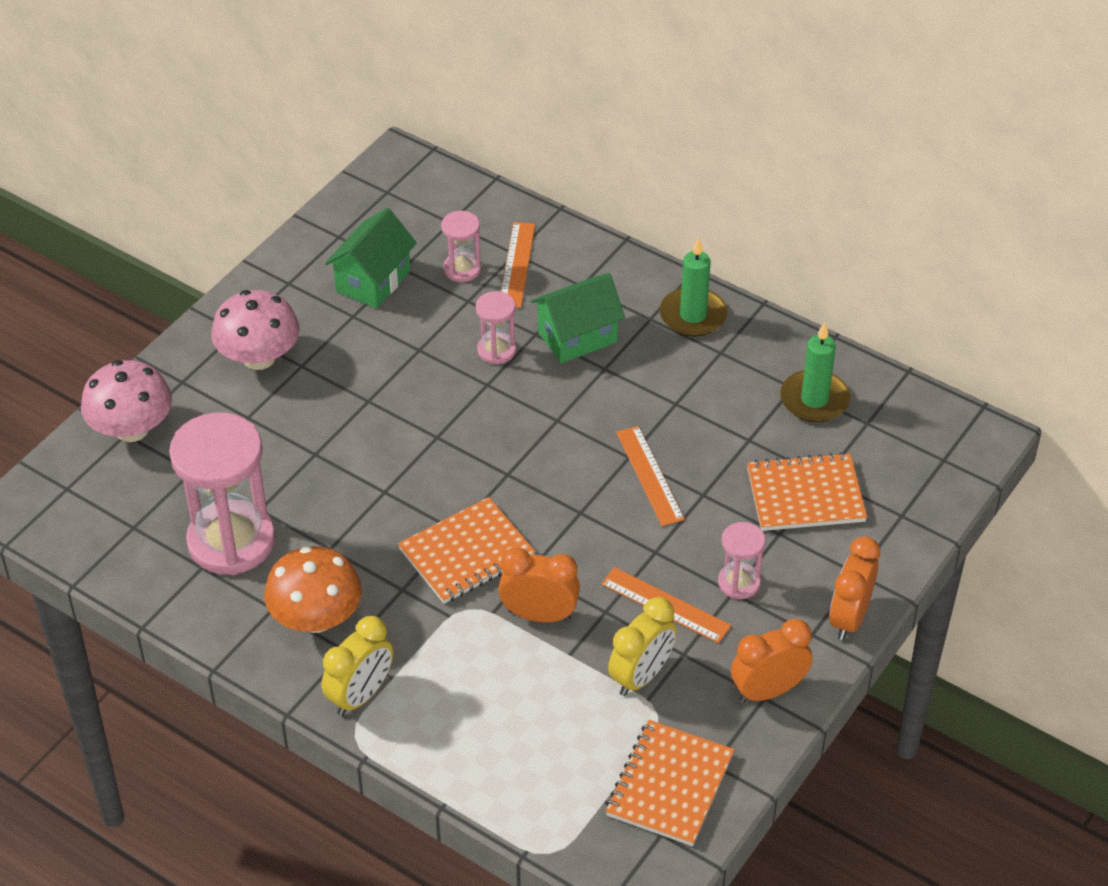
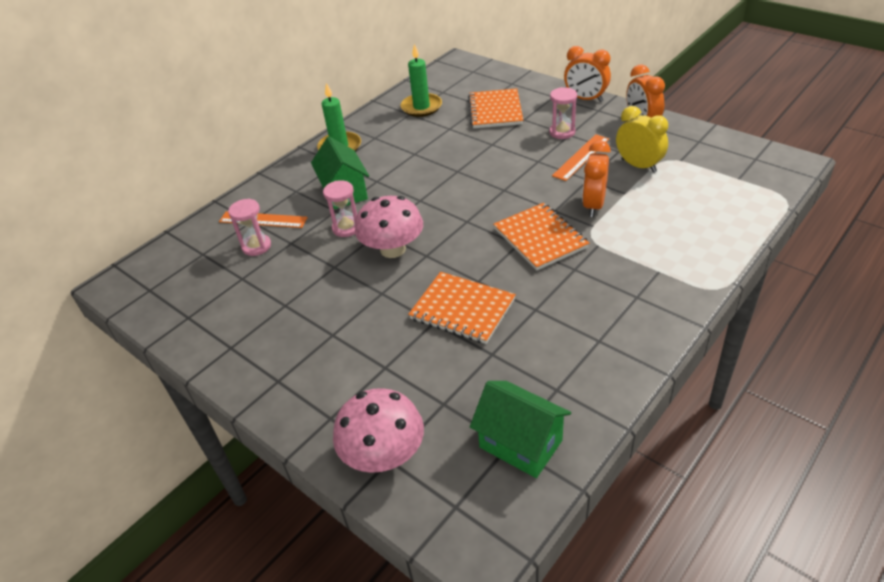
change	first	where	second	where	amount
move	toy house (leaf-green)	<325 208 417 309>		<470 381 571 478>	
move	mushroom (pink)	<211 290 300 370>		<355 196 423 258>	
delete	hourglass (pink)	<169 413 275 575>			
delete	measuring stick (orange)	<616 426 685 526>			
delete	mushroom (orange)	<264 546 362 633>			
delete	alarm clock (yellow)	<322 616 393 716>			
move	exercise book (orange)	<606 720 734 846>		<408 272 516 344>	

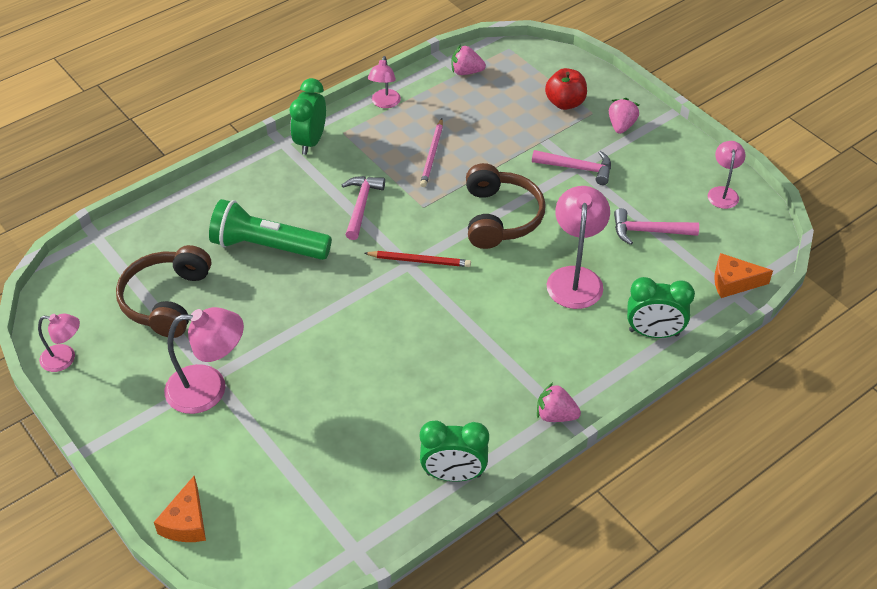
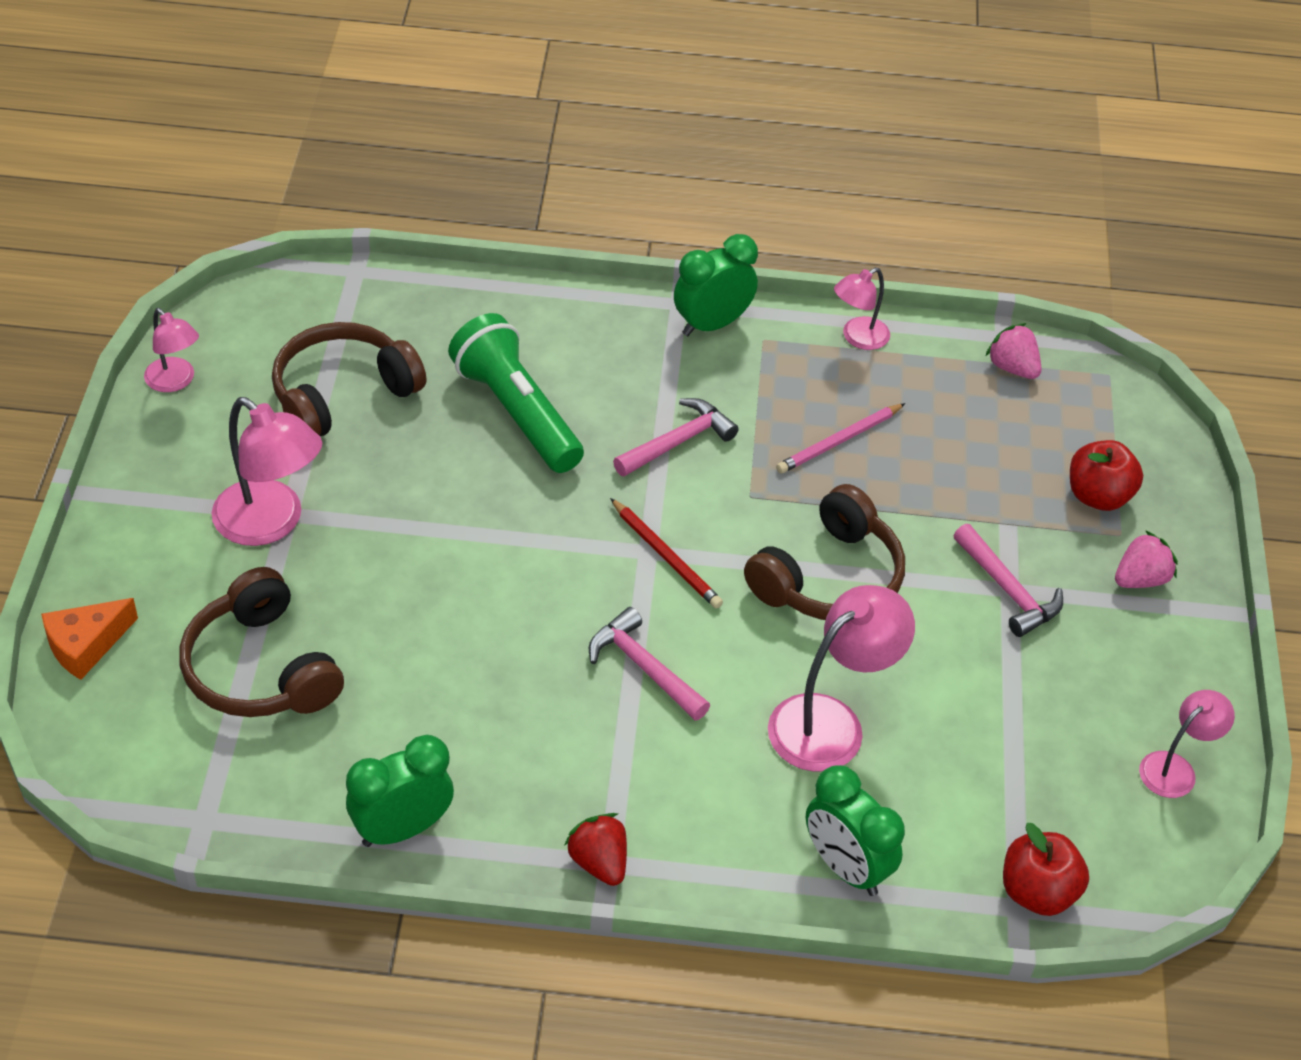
change	first	where	second	where	amount
move	claw hammer (pink)	<614 208 699 245>		<589 607 710 720>	
replace	piece of cheese (orange)	<714 253 773 298>	apple fruit (crimson)	<1003 823 1089 916>	
recolor	strawberry (pink)	<537 382 581 422>	strawberry (crimson)	<564 813 627 886>	
rotate	alarm clock (leaf-green)	<420 420 489 482>		<346 735 454 847>	105 degrees clockwise
insert			headset (russet)	<179 567 344 717>	

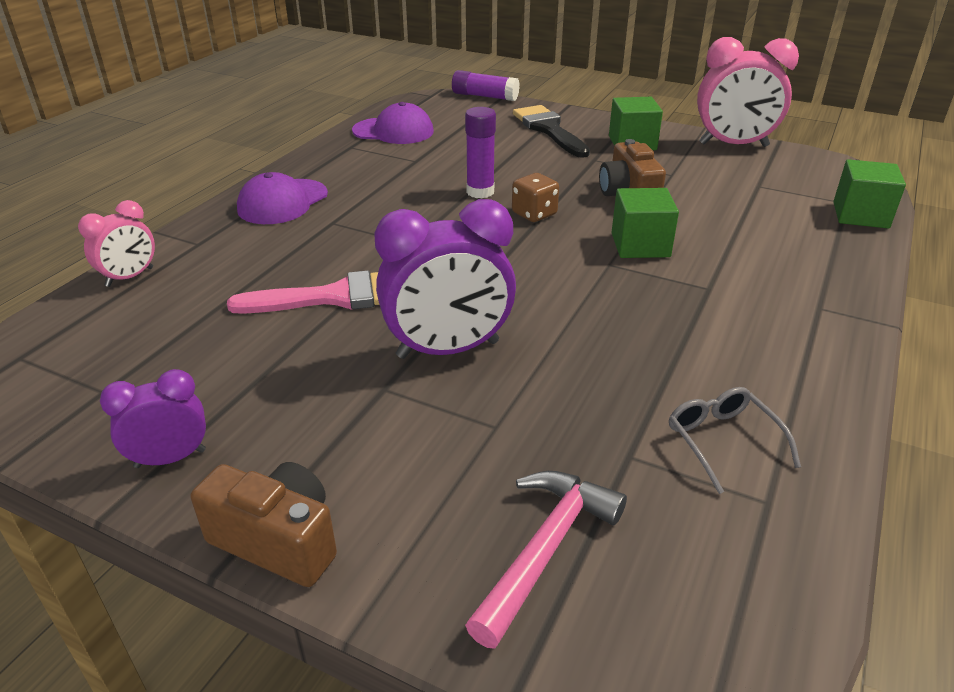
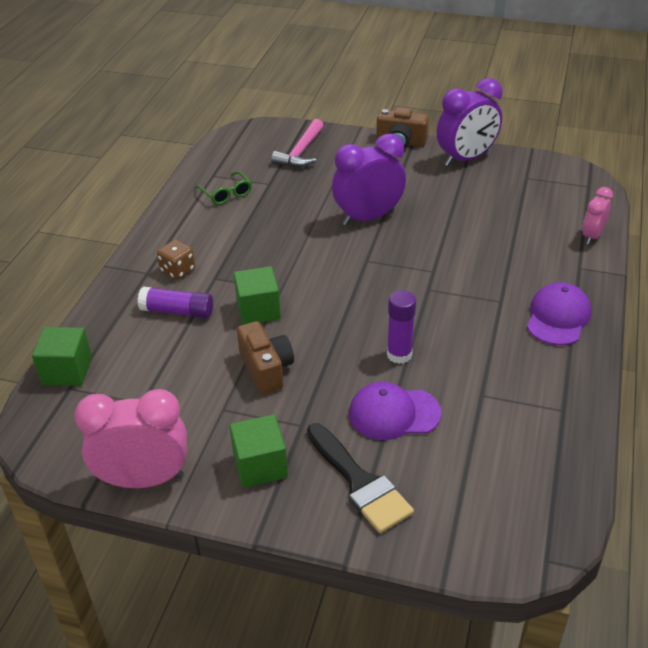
change	first	where	second	where	amount
move	glue (royal purple)	<452 70 520 101>		<137 287 213 318>	
move	baseball cap (royal purple)	<352 102 434 144>		<349 382 441 440>	
move	game die (russet)	<512 173 559 222>		<157 240 195 280>	
delete	brush (pink)	<227 270 380 314>			
resize	alarm clock (royal purple)	<100 369 206 468>		<437 78 503 166>	x1.80
recolor	glasses (gray)	<669 387 801 494>	glasses (leaf-green)	<195 171 252 205>	

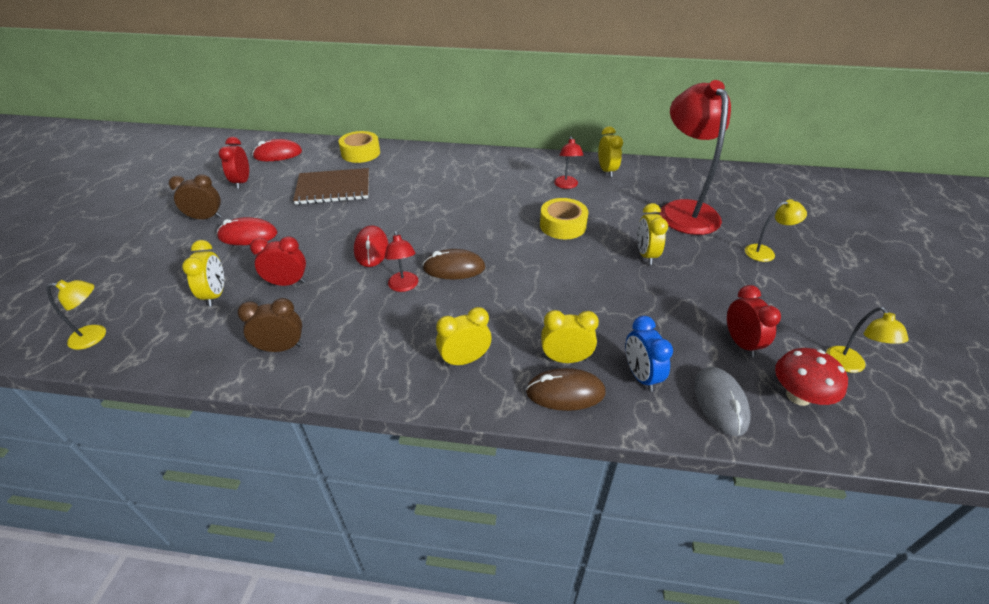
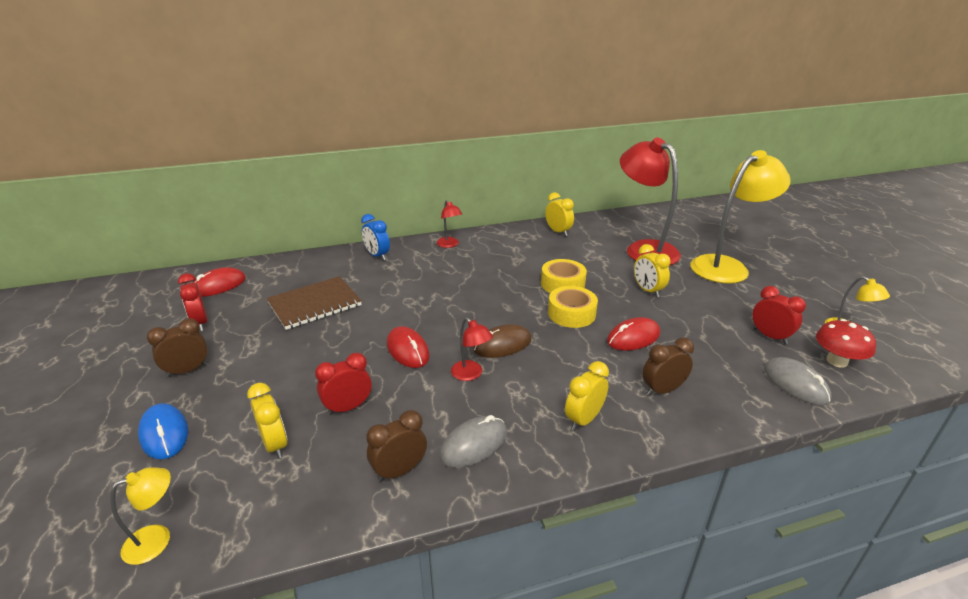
change	first	where	second	where	amount
move	sticky tape (yellow)	<339 131 380 163>		<548 286 598 328>	
move	desk lamp (crimson)	<554 136 584 189>		<437 200 462 248>	
resize	desk lamp (yellow)	<745 199 807 262>		<690 150 791 283>	x2.28
move	computer mouse (crimson)	<217 217 277 245>		<607 317 660 351>	
recolor	alarm clock (yellow)	<541 310 599 363>	alarm clock (russet)	<642 338 694 396>	
move	alarm clock (blue)	<626 316 673 392>		<361 214 390 261>	
delete	computer mouse (russet)	<526 368 606 411>			
insert			computer mouse (blue)	<138 403 188 459>	
insert			computer mouse (gray)	<440 415 507 467>	

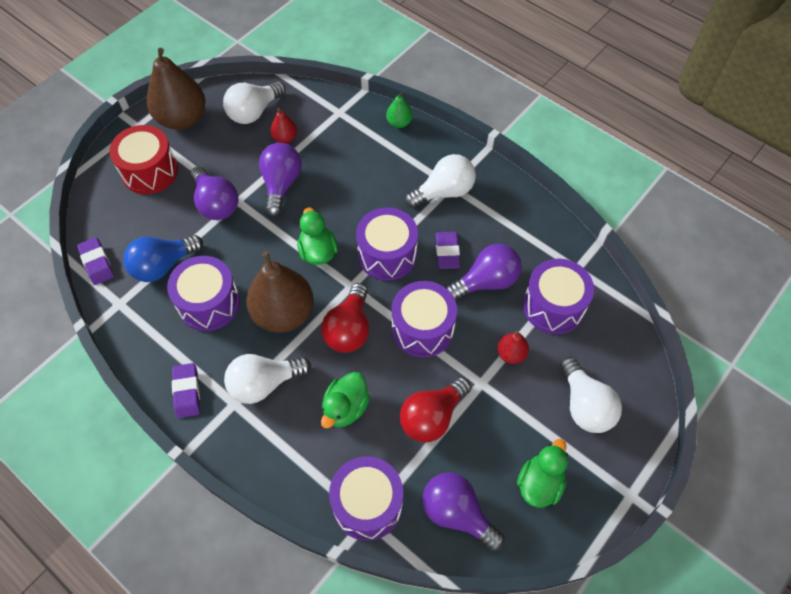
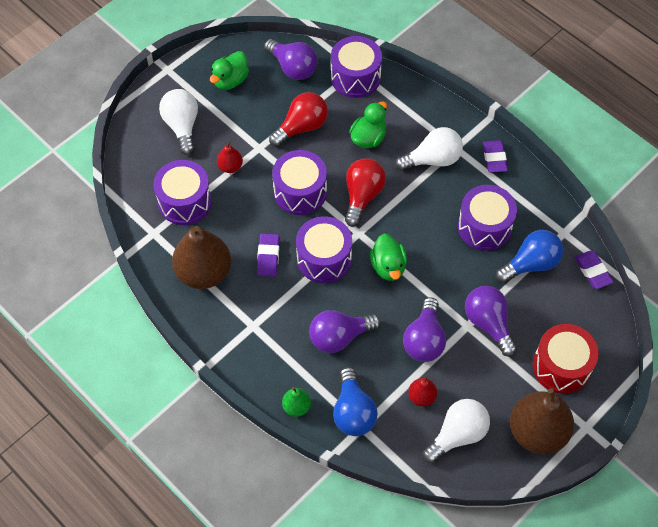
change	first	where	second	where	amount
delete	lightbulb (pure white)	<405 154 476 208>			
move	lightbulb (royal purple)	<446 244 522 301>		<309 310 381 353>	
move	toy pear (russet)	<246 252 314 333>		<172 226 231 289>	
insert			lightbulb (blue)	<333 367 378 436>	

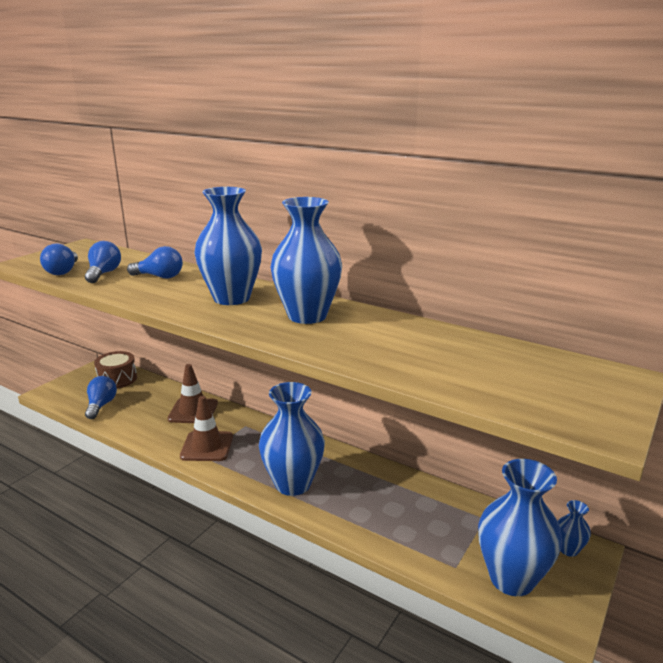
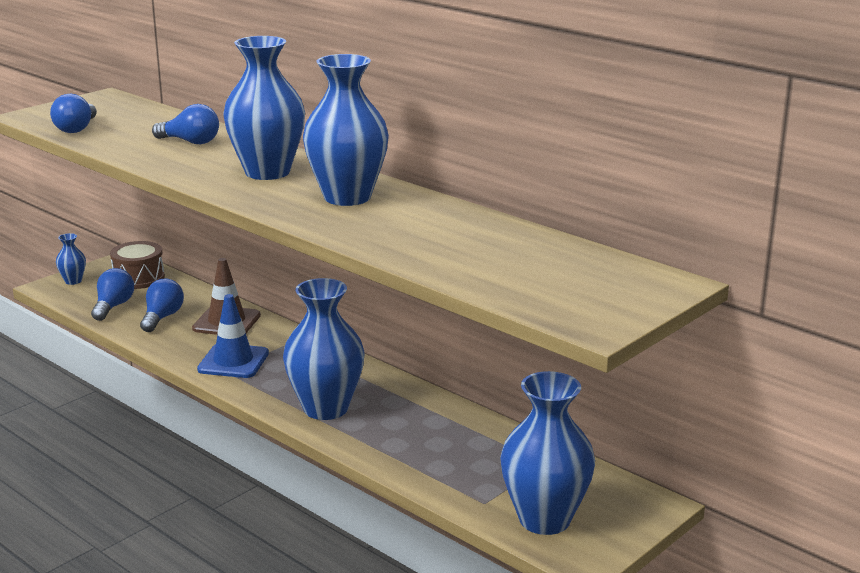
change	first	where	second	where	amount
move	lightbulb (blue)	<85 241 121 283>		<140 279 184 332>	
recolor	safety cone (russet)	<180 396 233 461>	safety cone (blue)	<197 294 269 378>	
move	tall vase (blue)	<558 500 591 557>		<56 233 86 285>	

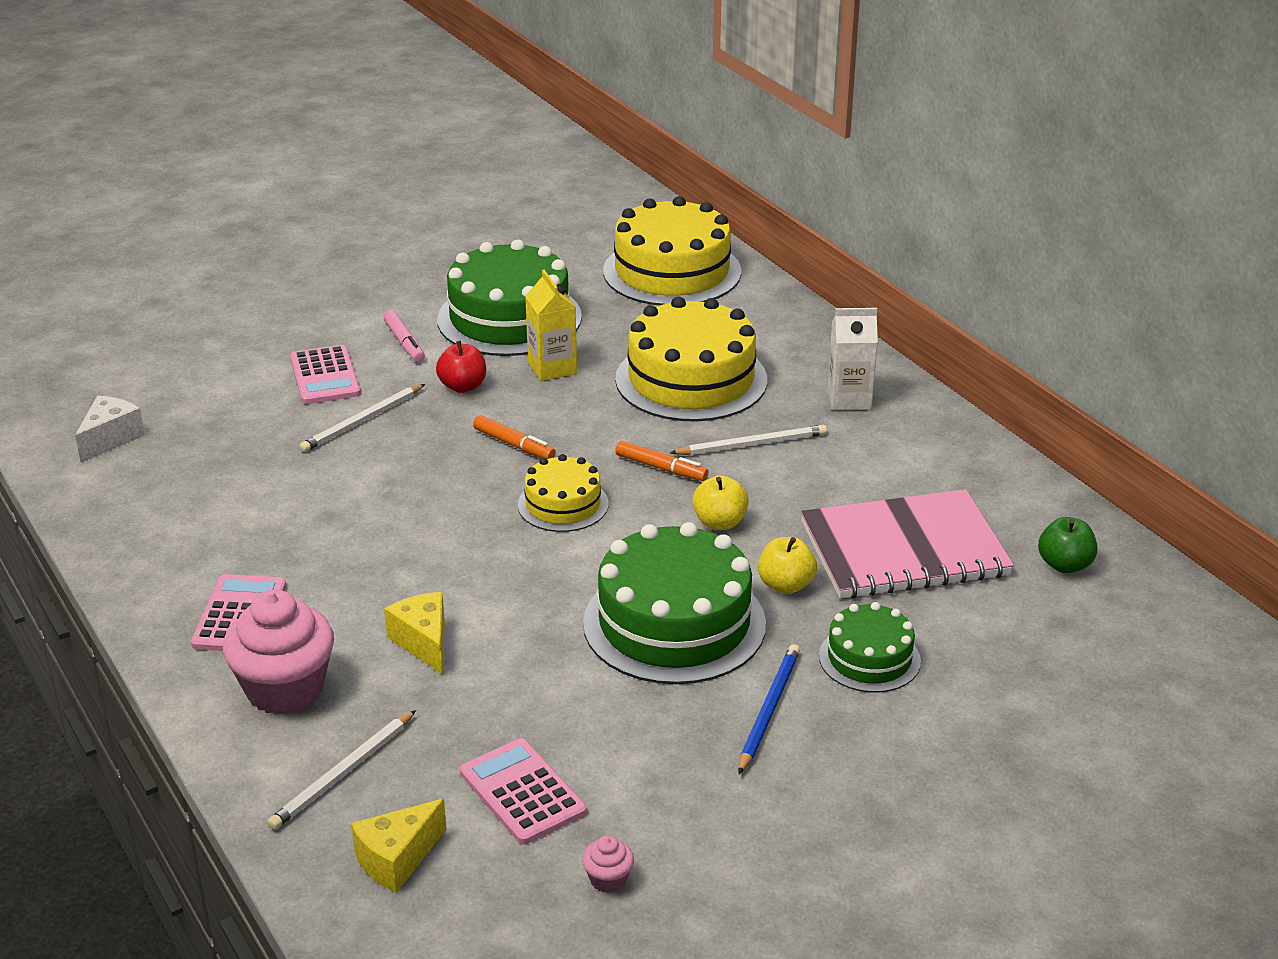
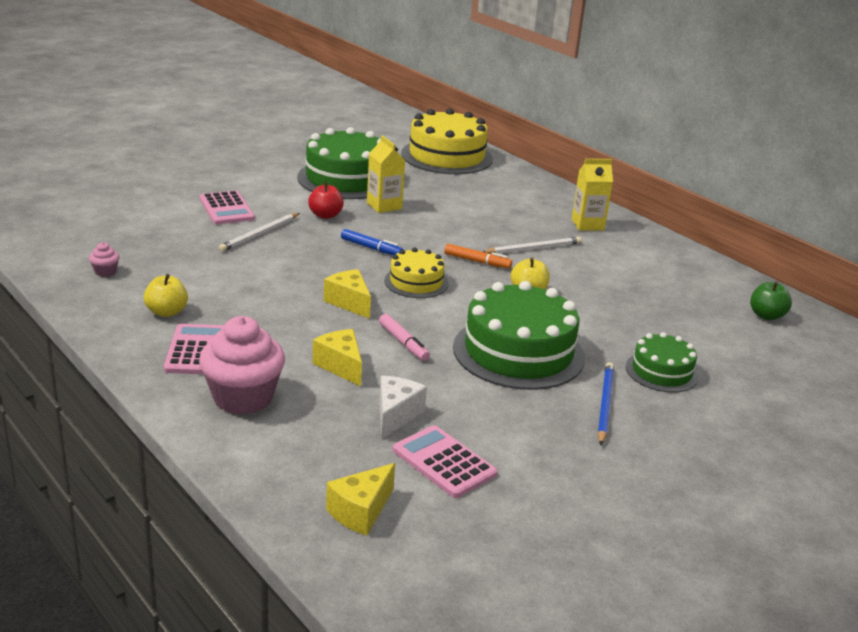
change	first	where	second	where	amount
delete	layer cake (yellow)	<615 297 767 422>			
recolor	carton (pure white)	<828 308 878 410>	carton (yellow)	<572 159 613 231>	
move	felt pen (pink)	<383 310 425 362>		<379 314 430 361>	
move	piece of cheese (pure white)	<75 396 145 462>		<379 376 427 440>	
recolor	felt pen (orange)	<473 415 556 459>	felt pen (blue)	<341 229 403 255>	
delete	exercise book (pink)	<801 489 1014 598>			
move	apple fruit (yellow)	<758 537 817 594>		<144 274 188 317>	
delete	pencil (pure white)	<267 710 416 830>			
move	muffin (pink)	<582 835 634 893>		<89 242 119 277>	
insert			piece of cheese (yellow)	<324 269 371 319>	

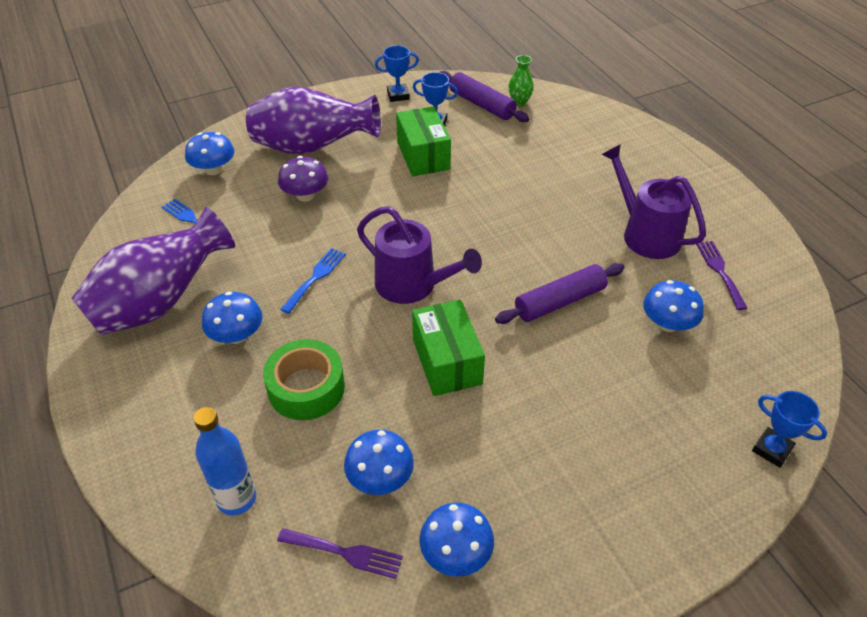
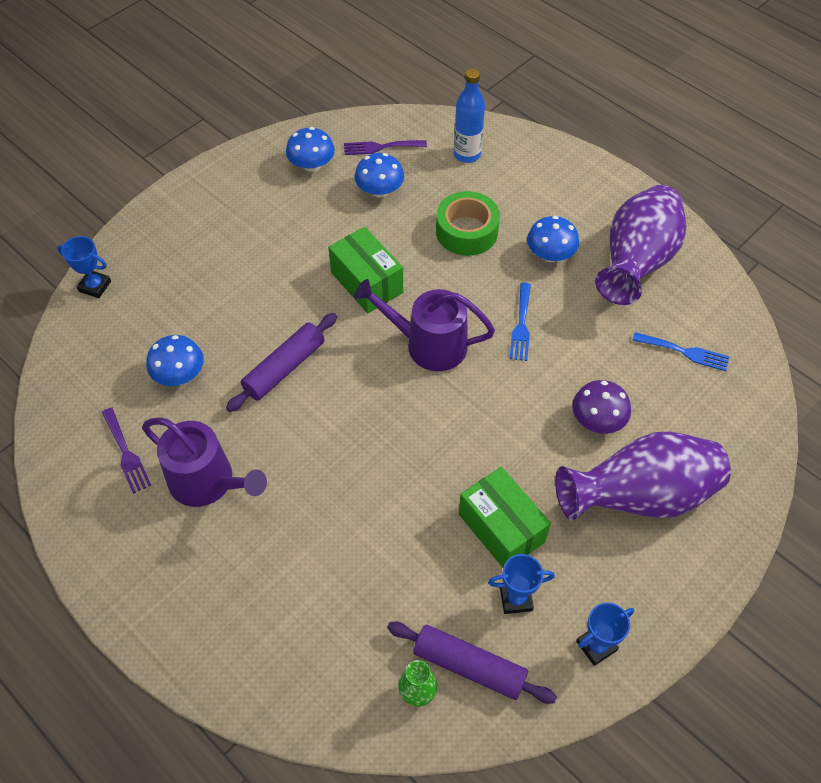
change	first	where	second	where	amount
delete	mushroom (blue)	<185 132 234 175>			

